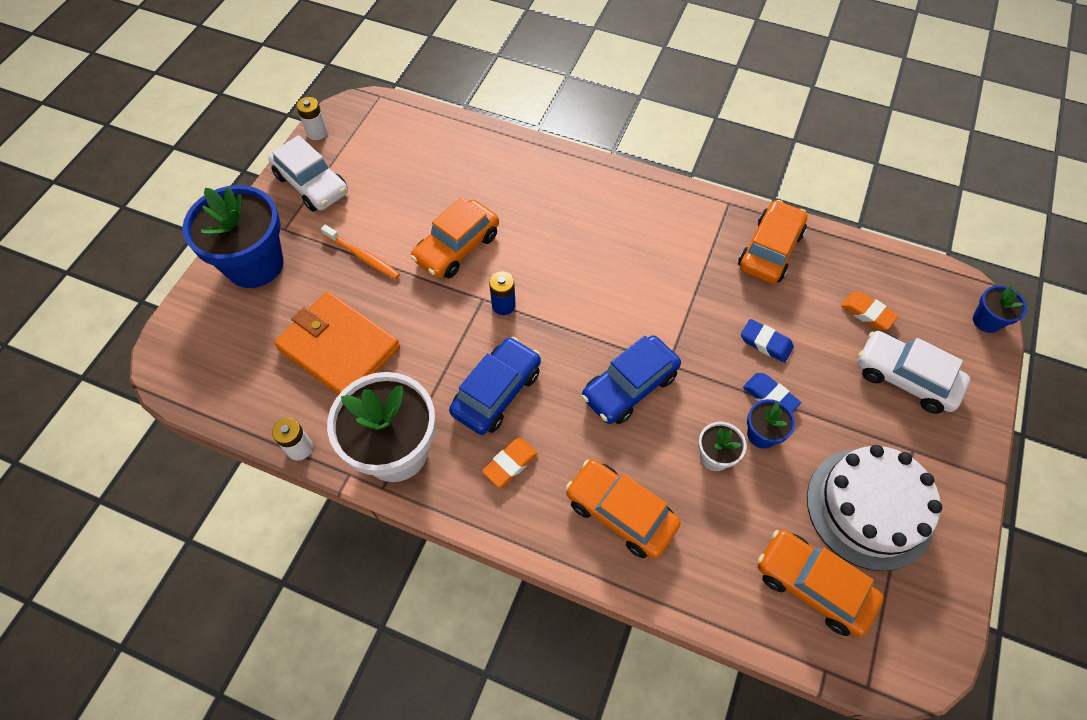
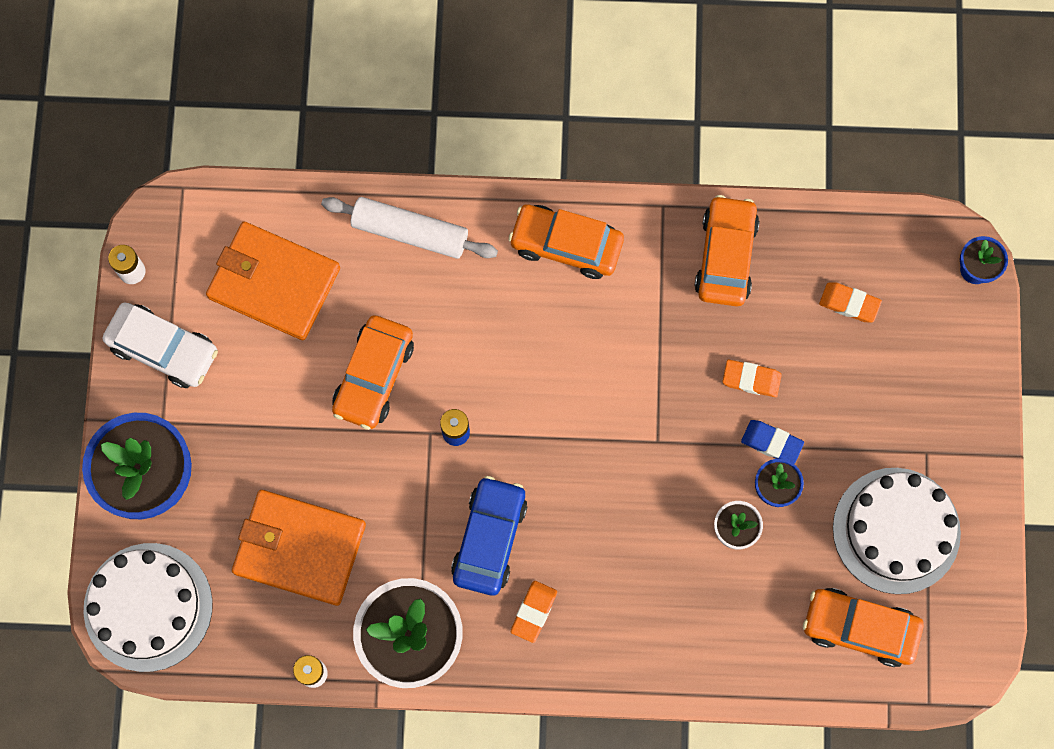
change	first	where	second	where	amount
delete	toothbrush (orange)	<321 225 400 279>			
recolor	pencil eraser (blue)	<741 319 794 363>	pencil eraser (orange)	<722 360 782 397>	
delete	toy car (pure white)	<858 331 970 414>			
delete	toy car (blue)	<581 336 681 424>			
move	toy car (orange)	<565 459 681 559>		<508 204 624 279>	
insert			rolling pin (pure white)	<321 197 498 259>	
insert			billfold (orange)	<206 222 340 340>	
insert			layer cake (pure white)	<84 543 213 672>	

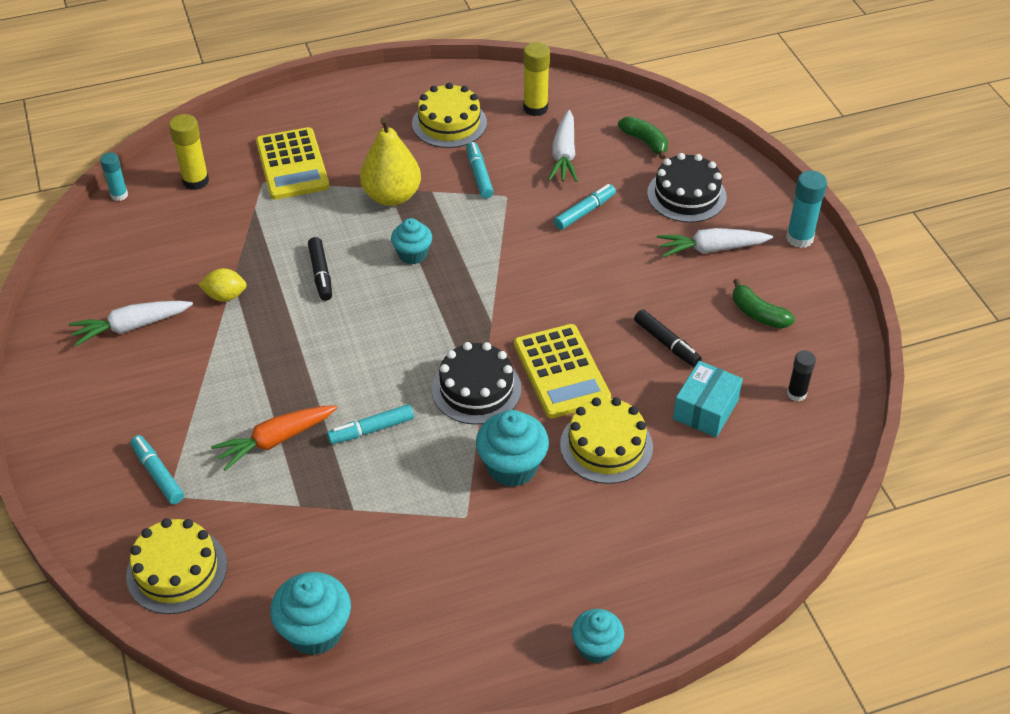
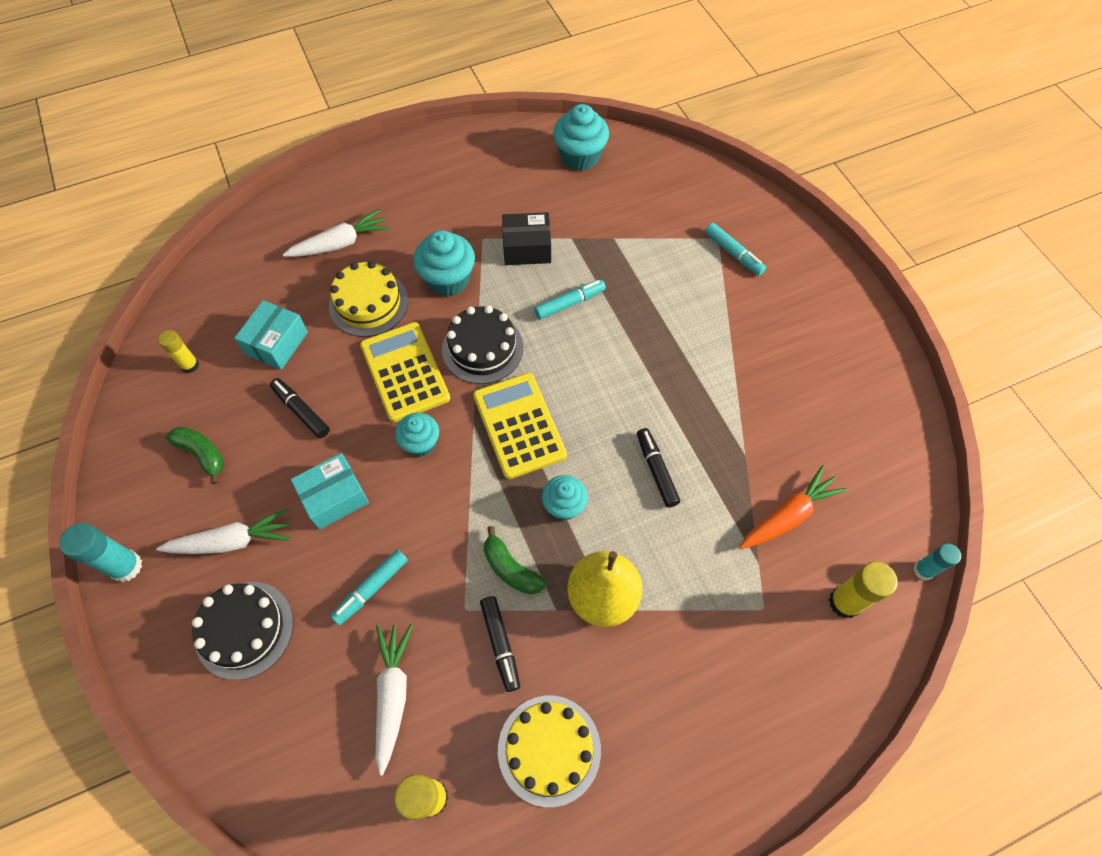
change	first	where	second	where	amount
move	toy banana (leaf-green)	<618 116 668 159>		<484 526 546 595>	
move	adding machine (yellow)	<256 127 330 200>		<473 373 567 479>	
recolor	felt pen (teal)	<466 142 494 198>	felt pen (ebony)	<480 596 520 692>	
delete	toy lemon (yellow)	<199 268 247 302>			
move	toy carrot (pure white)	<69 301 193 346>		<283 209 390 257>	
recolor	glue (ebony)	<787 350 816 402>	glue (yellow)	<158 330 199 373>	
move	toy carrot (orange)	<211 405 337 471>		<739 465 847 549>	
delete	layer cake (yellow)	<126 518 227 614>			
move	muffin (teal)	<572 609 624 663>		<395 413 439 457>	
insert			box (ebony)	<502 212 551 265>	
insert			box (teal)	<291 453 369 530>	

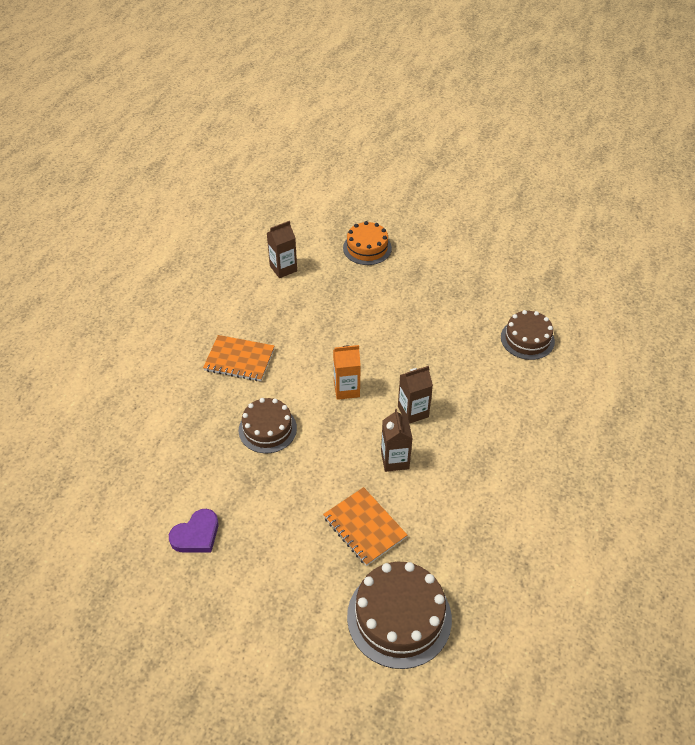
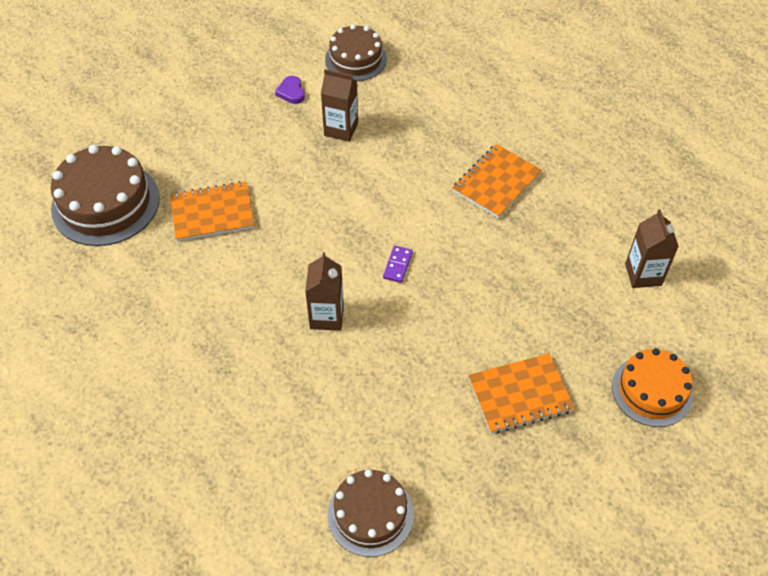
change	first	where	second	where	amount
replace	carton (orange)	<333 345 361 400>	domino (royal purple)	<383 246 413 283>	
move	layer cake (russet)	<239 398 297 453>		<325 24 387 81>	
move	carton (russet)	<381 409 413 472>		<321 69 358 142>	
resize	love heart (royal purple)	<169 509 218 552>		<275 76 305 104>	x0.65
insert			exercise book (orange)	<468 353 575 434>	

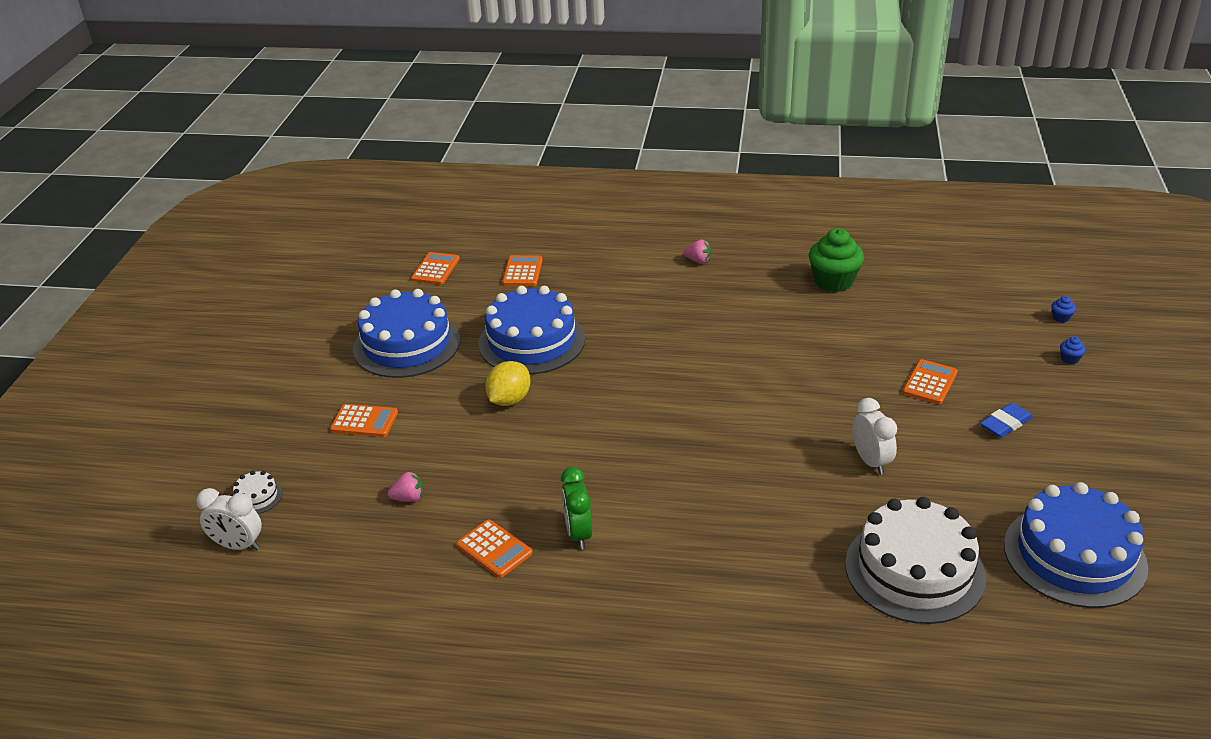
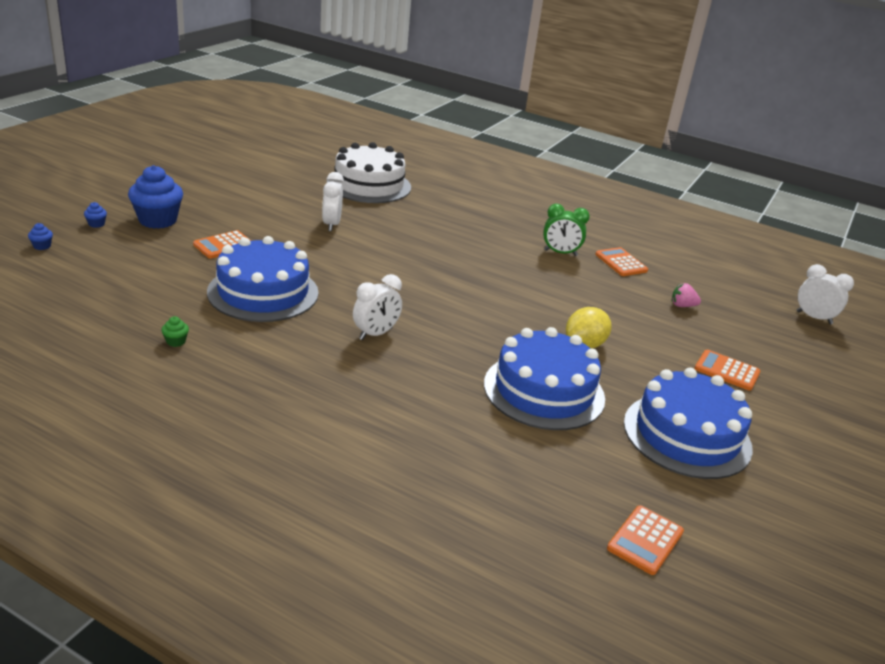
change	first	where	second	where	amount
resize	muffin (leaf-green)	<809 228 864 292>		<161 316 189 347>	x0.41
delete	strawberry (pink)	<684 240 711 264>			
delete	adding machine (orange)	<502 255 543 286>			
delete	pencil eraser (blue)	<980 403 1033 438>			
rotate	alarm clock (leaf-green)	<561 467 592 549>		<543 204 590 256>	90 degrees clockwise
delete	layer cake (pure white)	<233 471 283 514>			
move	layer cake (blue)	<1004 482 1148 608>		<207 236 319 322>	
insert			muffin (blue)	<128 165 183 229>	
insert			alarm clock (pure white)	<353 274 402 340>	

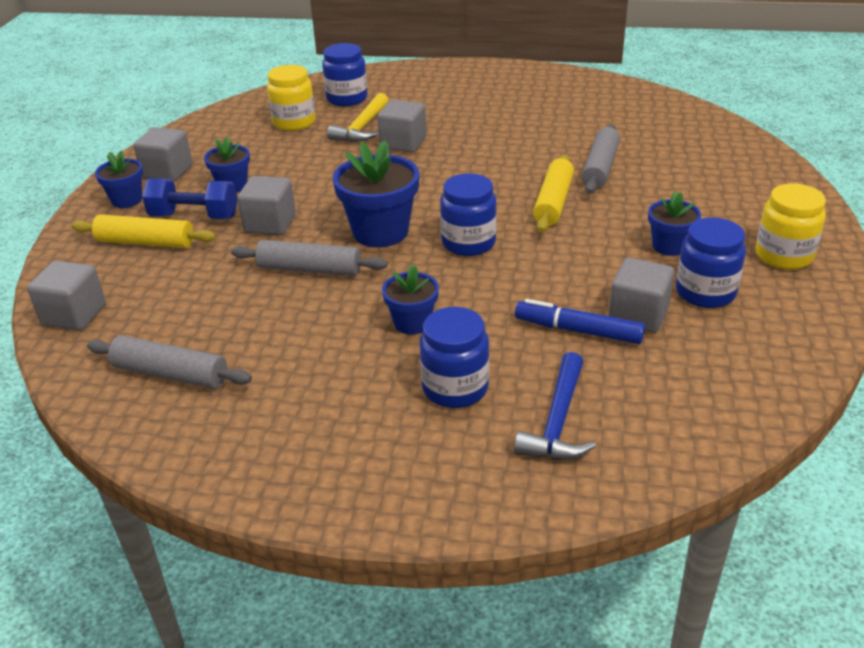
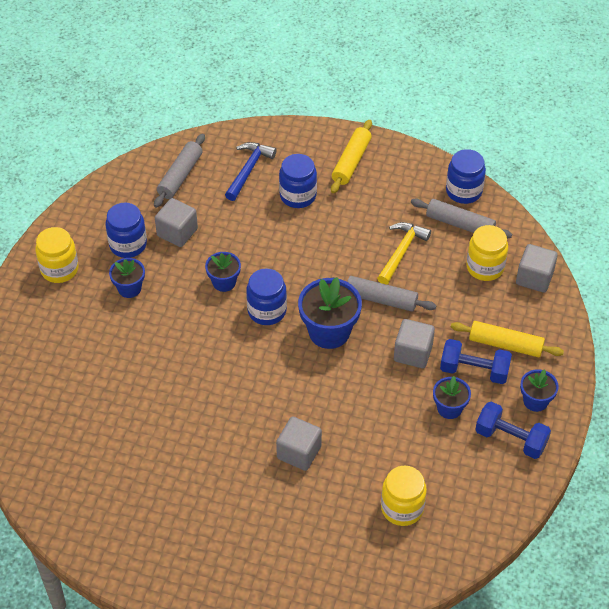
change	first	where	second	where	amount
move	preserve jar (blue)	<322 43 368 106>		<446 149 486 204>	
move	claw hammer (yellow)	<327 93 389 142>		<377 222 431 285>	
move	rolling pin (gray)	<581 124 620 194>		<154 134 205 208>	
replace	solid cube (gray)	<133 127 192 182>	dumbbell (blue)	<475 402 551 459>	
move	rolling pin (yellow)	<533 155 574 232>		<331 120 372 193>	
move	flower pot (blue)	<382 264 439 335>		<205 252 241 292>	
delete	felt pen (blue)	<515 299 645 344>			
insert			preserve jar (yellow)	<466 225 508 281>	

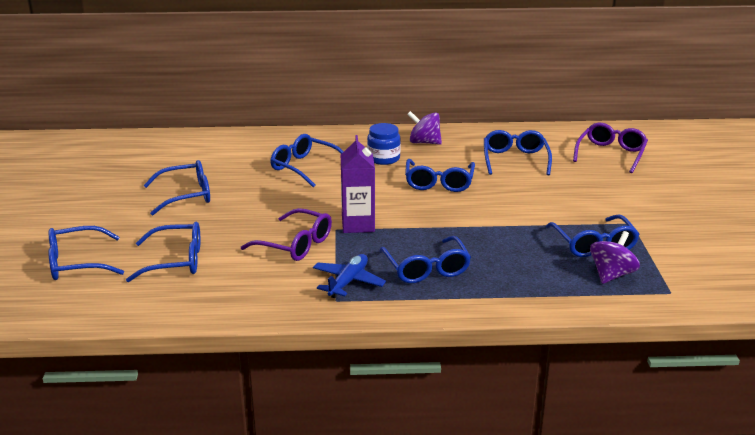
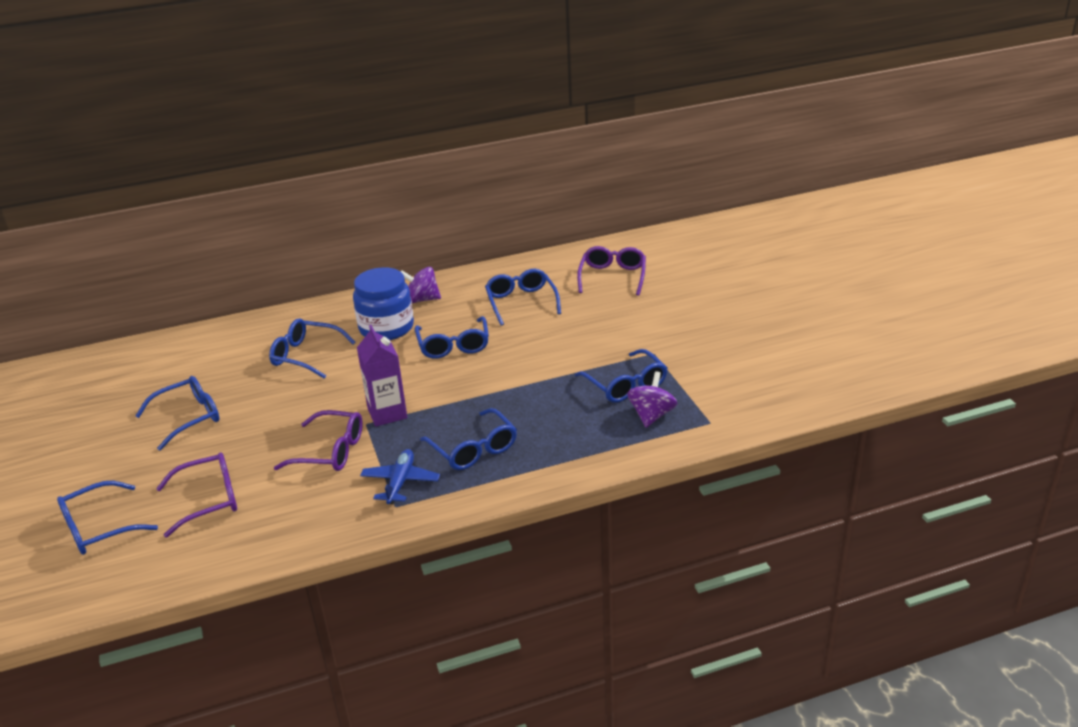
change	first	where	second	where	amount
resize	preserve jar (blue)	<367 123 401 165>		<353 267 414 340>	x1.60
recolor	glasses (blue)	<126 222 200 282>	glasses (royal purple)	<156 452 237 537>	

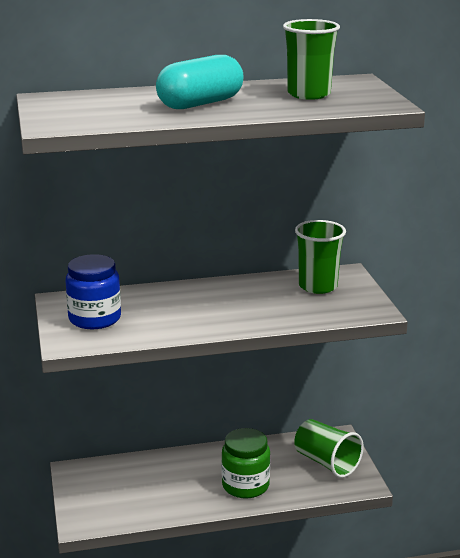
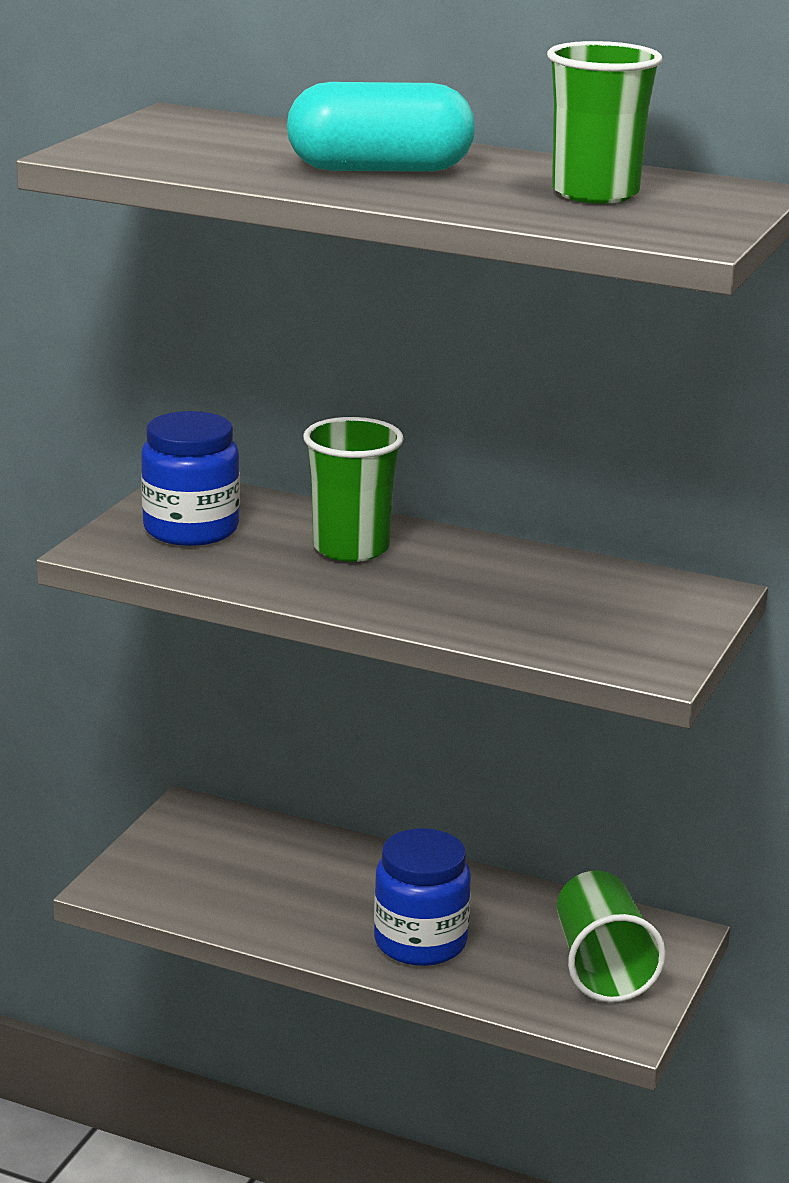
change	first	where	second	where	amount
move	beaker (leaf-green)	<295 220 346 294>		<303 417 404 562>	
recolor	preserve jar (leaf-green)	<222 428 270 498>	preserve jar (blue)	<374 828 471 966>	

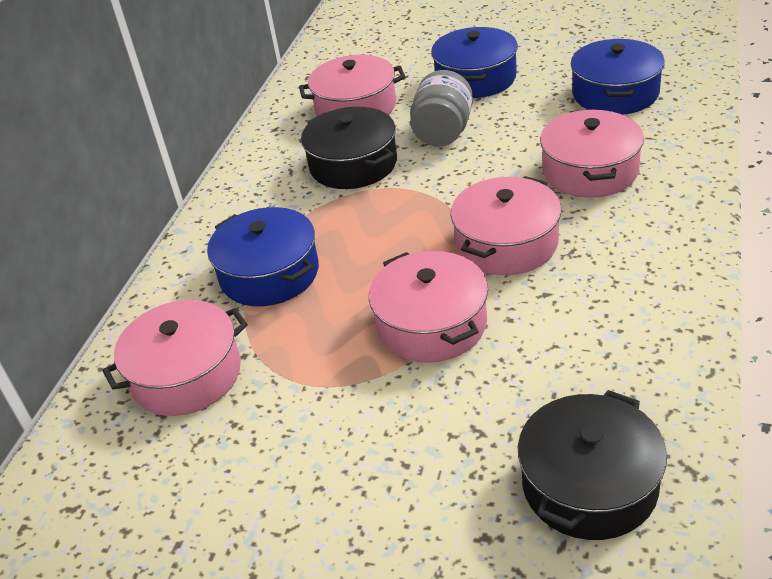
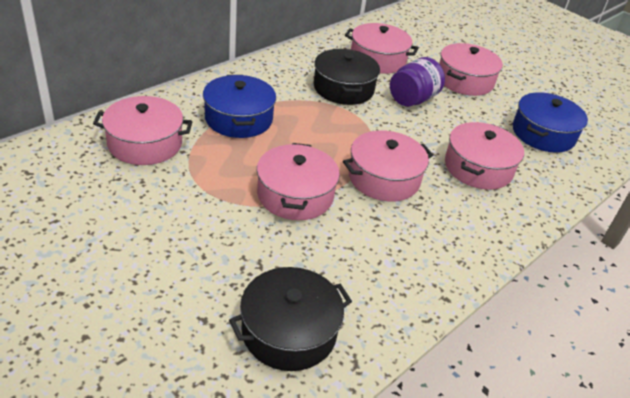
change	first	where	second	where	amount
recolor	pot (blue)	<431 27 518 98>	pot (pink)	<439 43 503 96>	
recolor	preserve jar (gray)	<410 70 473 147>	preserve jar (royal purple)	<390 57 445 107>	

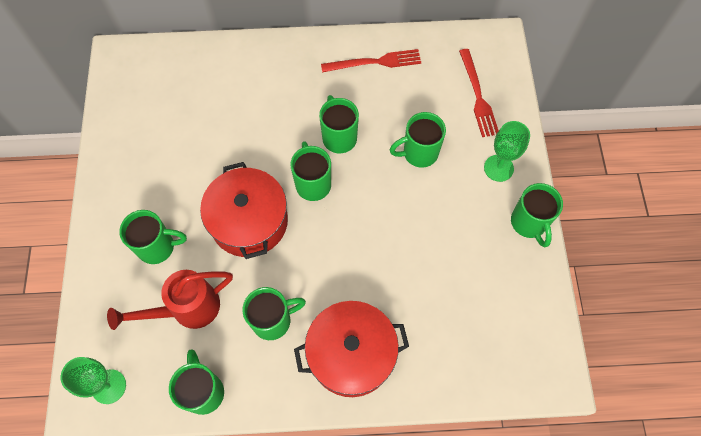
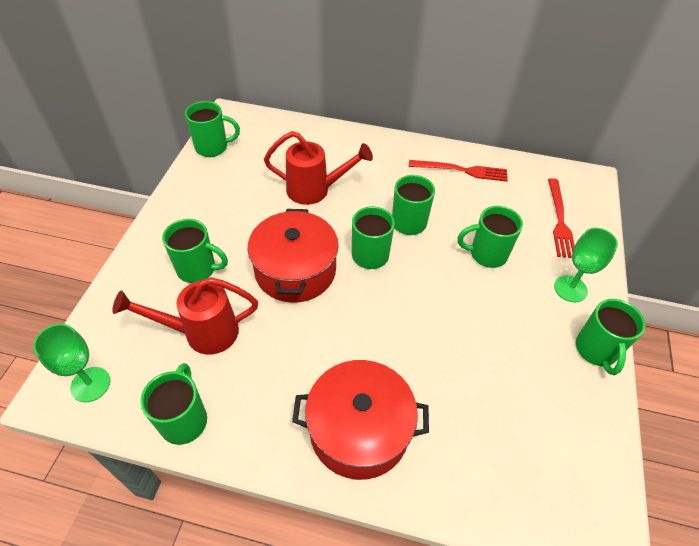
change	first	where	second	where	amount
move	coffee mug (leaf-green)	<242 287 306 340>		<185 101 240 157>	
insert			watering can (crimson)	<264 131 373 205>	

